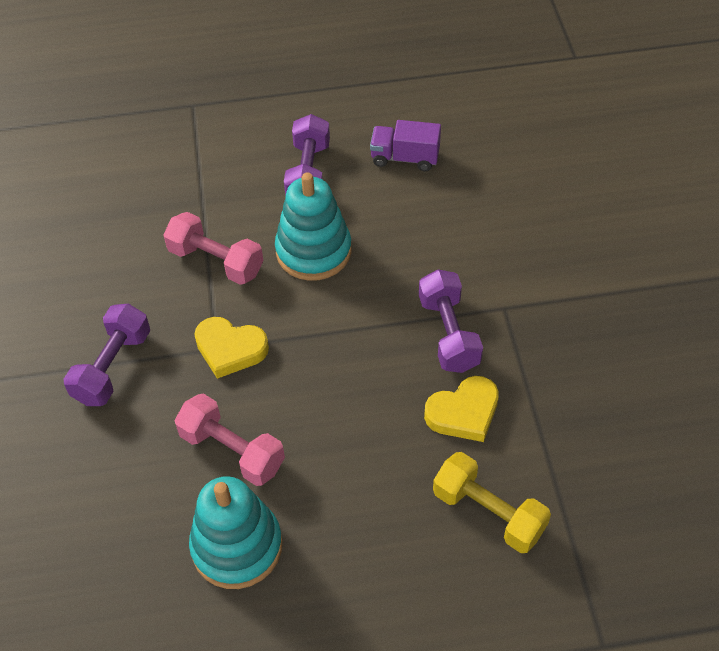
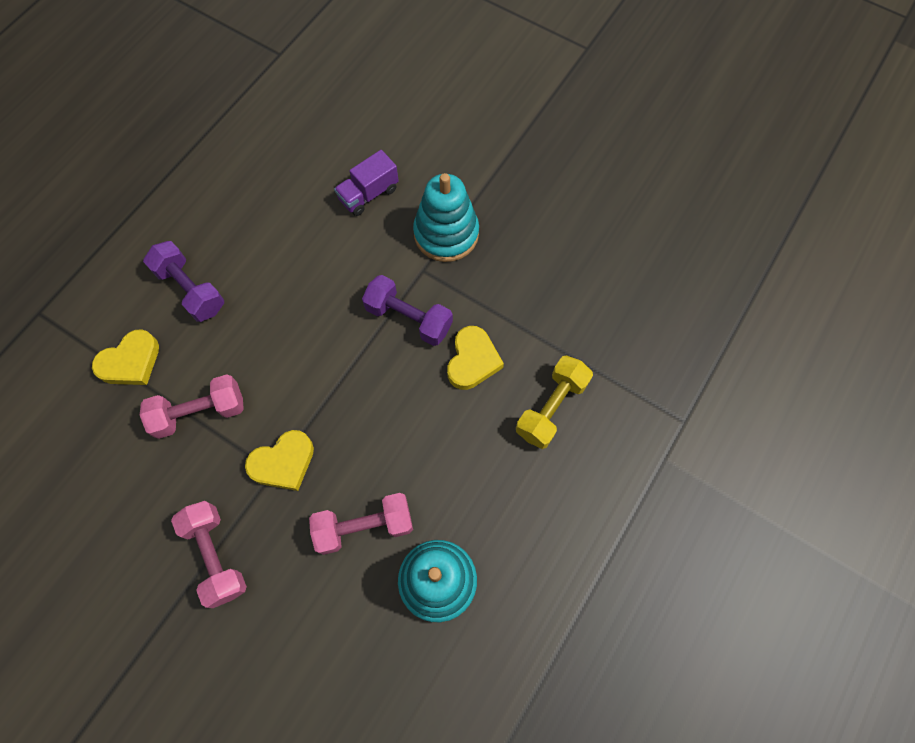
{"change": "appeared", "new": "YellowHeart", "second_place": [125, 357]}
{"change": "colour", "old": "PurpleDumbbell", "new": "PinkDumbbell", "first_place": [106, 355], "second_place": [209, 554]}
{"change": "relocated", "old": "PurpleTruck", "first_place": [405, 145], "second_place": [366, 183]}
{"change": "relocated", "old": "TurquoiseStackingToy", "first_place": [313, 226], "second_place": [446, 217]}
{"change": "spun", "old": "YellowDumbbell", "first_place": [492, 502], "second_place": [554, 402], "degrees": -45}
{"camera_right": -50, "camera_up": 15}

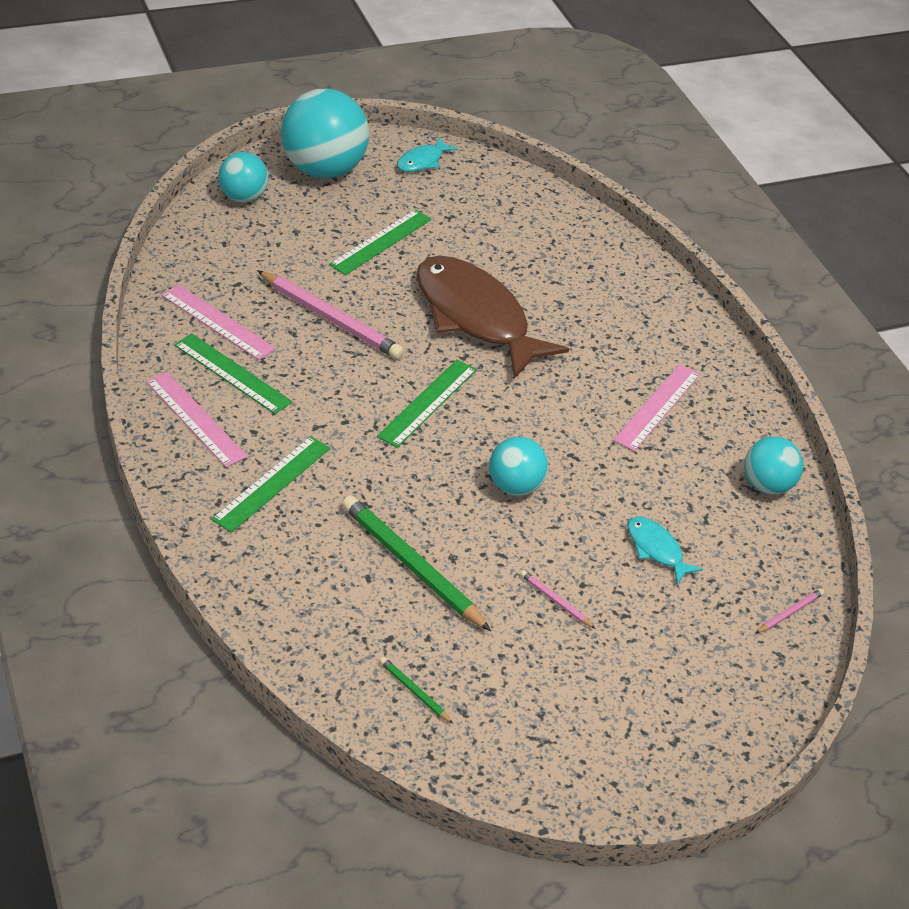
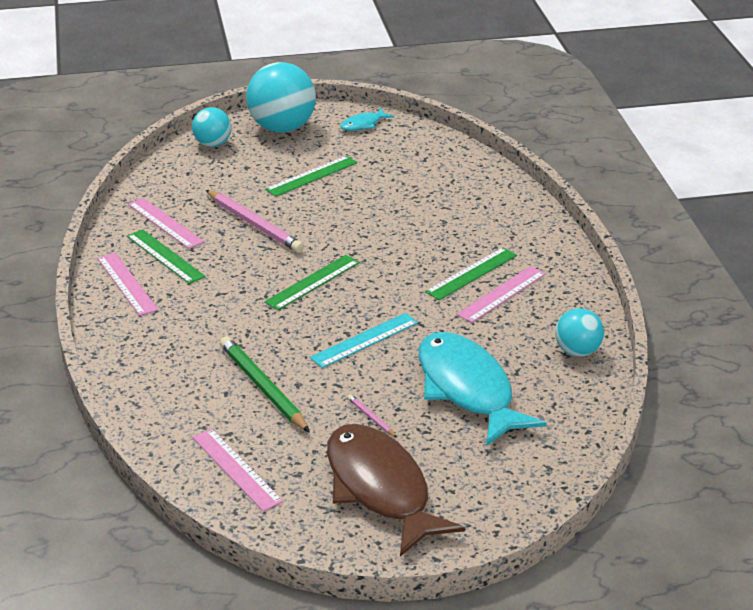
{"change": "exchanged", "old": "GreenPencil", "new": "PinkRuler", "first_place": [416, 690], "second_place": [237, 470]}
{"change": "exchanged", "old": "TurquoiseBall", "new": "TurquoiseRuler", "first_place": [518, 466], "second_place": [364, 340]}
{"change": "relocated", "old": "BrownFish", "first_place": [492, 317], "second_place": [396, 490]}
{"change": "size", "old": "TurquoiseFish", "first_place": [665, 550], "second_place": [483, 389], "factor": 2.33}
{"change": "relocated", "old": "GreenRuler", "first_place": [270, 484], "second_place": [471, 273]}
{"change": "missing", "old": "PinkPencil", "first_place": [789, 611]}
{"camera_right": 15, "camera_up": -10}

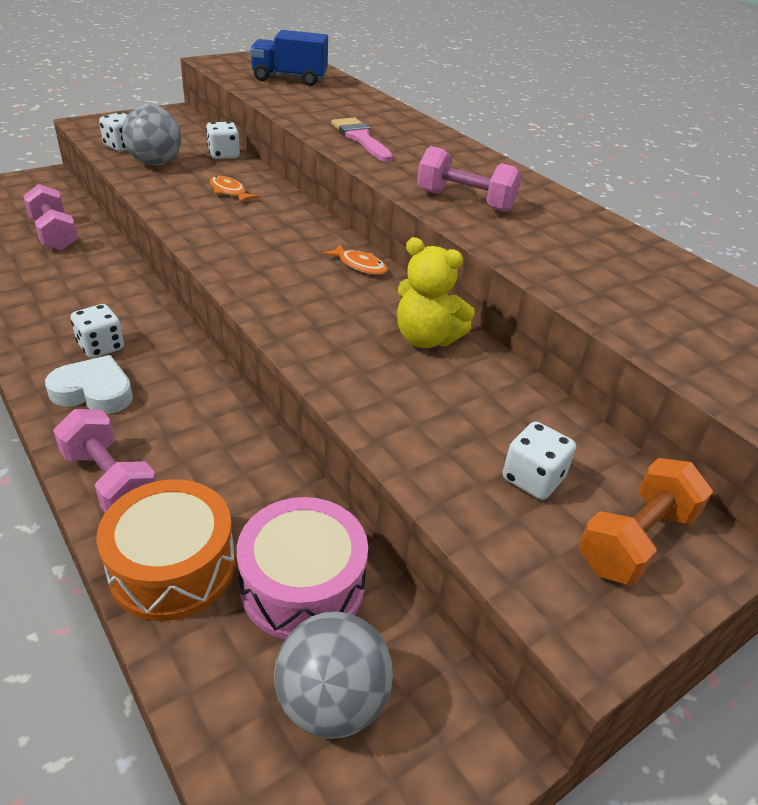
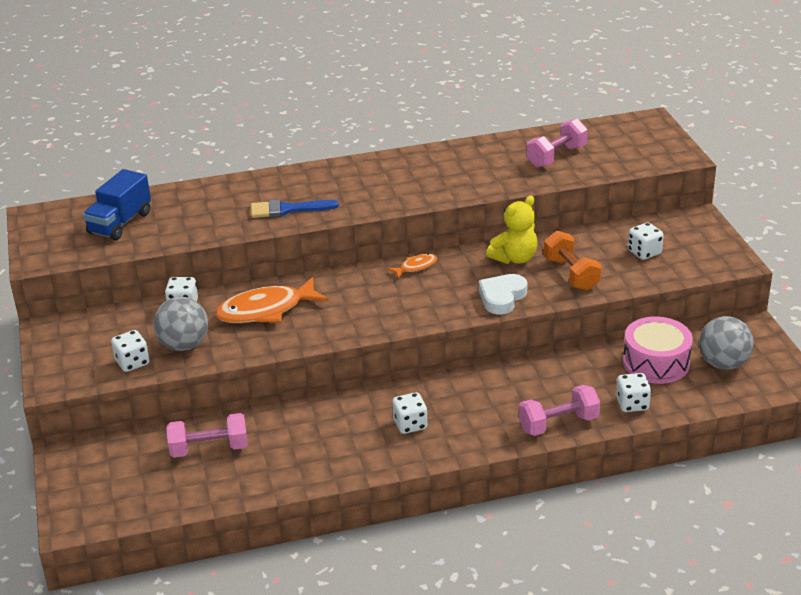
{"change": "size", "old": "OrangeFish", "first_place": [234, 189], "second_place": [272, 300], "factor": 2.07}
{"change": "colour", "old": "PinkBrush", "new": "BlueBrush", "first_place": [362, 139], "second_place": [295, 208]}
{"change": "relocated", "old": "WhiteHeart", "first_place": [89, 384], "second_place": [503, 294]}
{"change": "relocated", "old": "PinkDumbbell", "first_place": [469, 179], "second_place": [557, 143]}
{"change": "relocated", "old": "OrangeDumbbell", "first_place": [645, 522], "second_place": [572, 261]}
{"change": "exchanged", "old": "OrangeDrum", "new": "WhiteDice", "first_place": [165, 550], "second_place": [633, 392]}
{"camera_right": -65, "camera_up": -5}

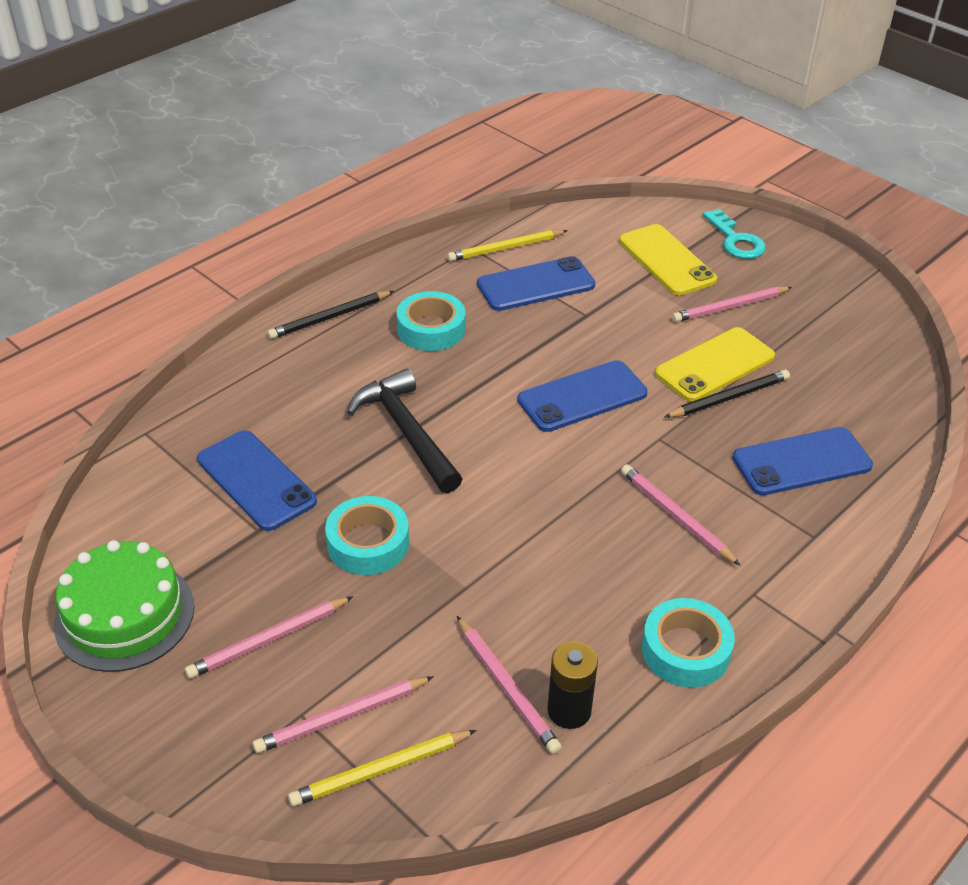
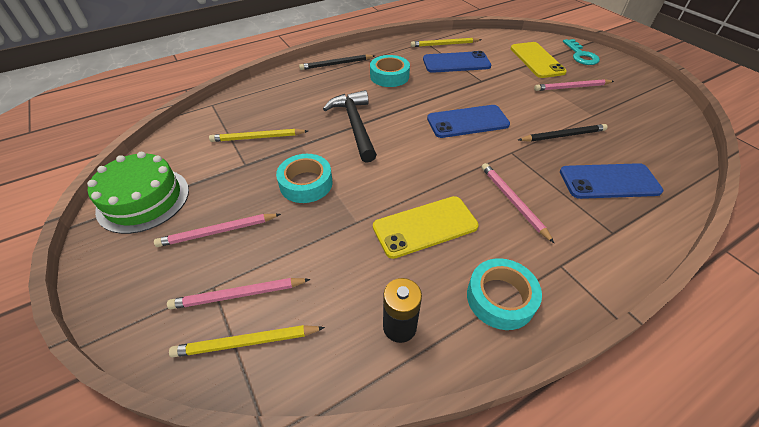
{"change": "exchanged", "old": "BluePhone", "new": "YellowPencil", "first_place": [257, 480], "second_place": [258, 135]}
{"change": "relocated", "old": "YellowPhone", "first_place": [715, 364], "second_place": [426, 227]}
{"change": "missing", "old": "PinkPencil", "first_place": [509, 685]}
{"camera_right": 15, "camera_up": 5}

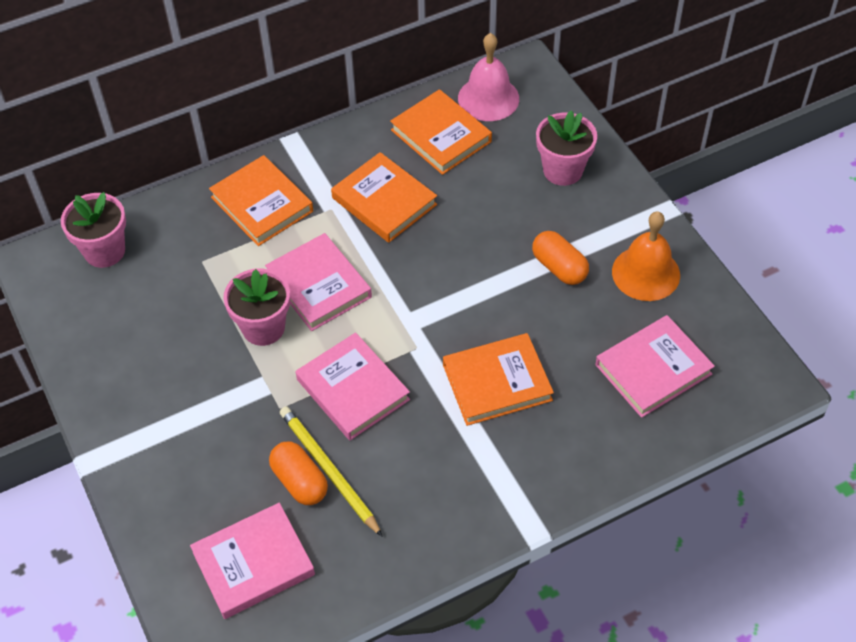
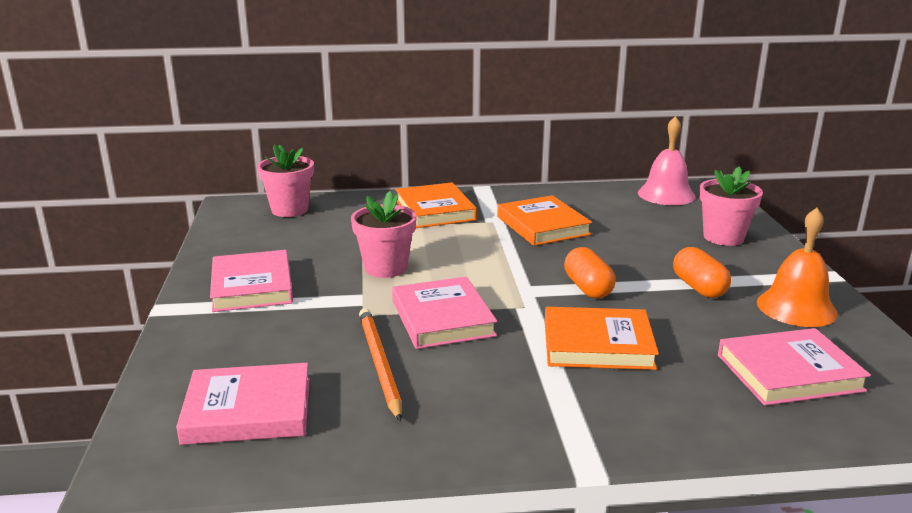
{"change": "relocated", "old": "PinkBook", "first_place": [318, 282], "second_place": [251, 281]}
{"change": "colour", "old": "YellowPencil", "new": "OrangePencil", "first_place": [331, 472], "second_place": [380, 365]}
{"change": "relocated", "old": "OrangeCapsule", "first_place": [298, 473], "second_place": [590, 272]}
{"change": "missing", "old": "OrangeBook", "first_place": [441, 132]}
{"camera_right": 20, "camera_up": -30}

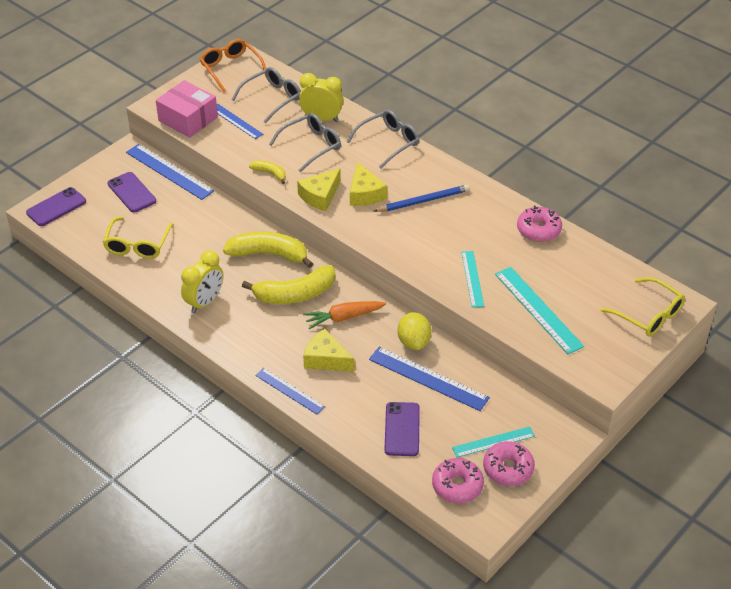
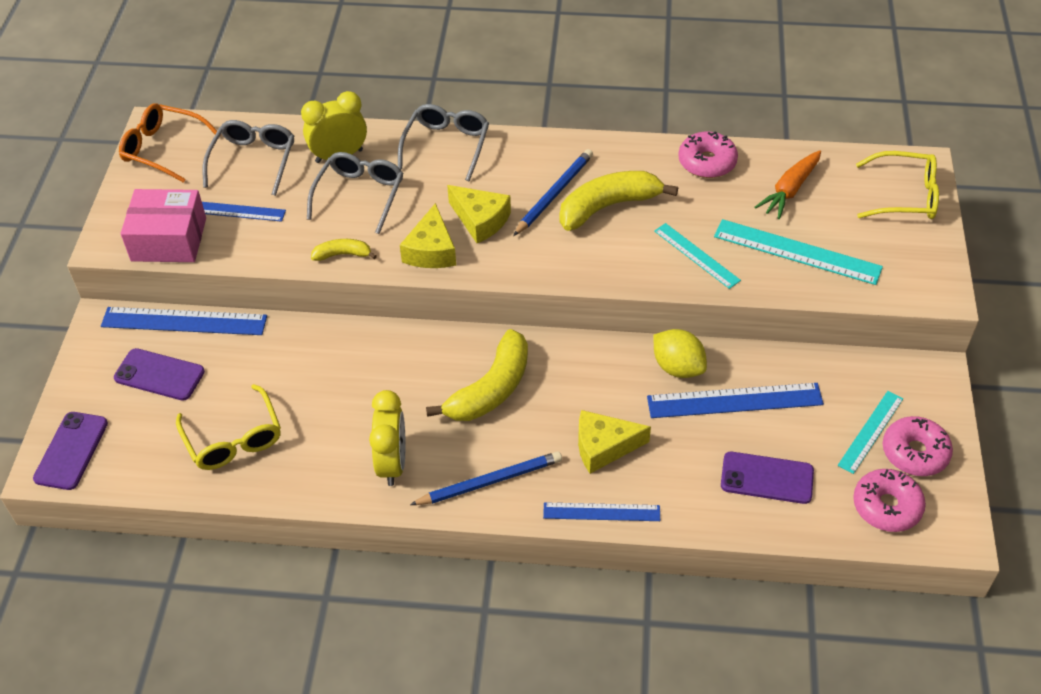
{"change": "appeared", "new": "BluePencil", "second_place": [486, 478]}
{"change": "relocated", "old": "YellowBanana", "first_place": [268, 249], "second_place": [618, 201]}
{"change": "spun", "old": "PurplePhone", "first_place": [402, 429], "second_place": [767, 478], "degrees": -45}
{"change": "relocated", "old": "OrangeCarrot", "first_place": [344, 315], "second_place": [787, 184]}
{"camera_right": -35, "camera_up": 5}

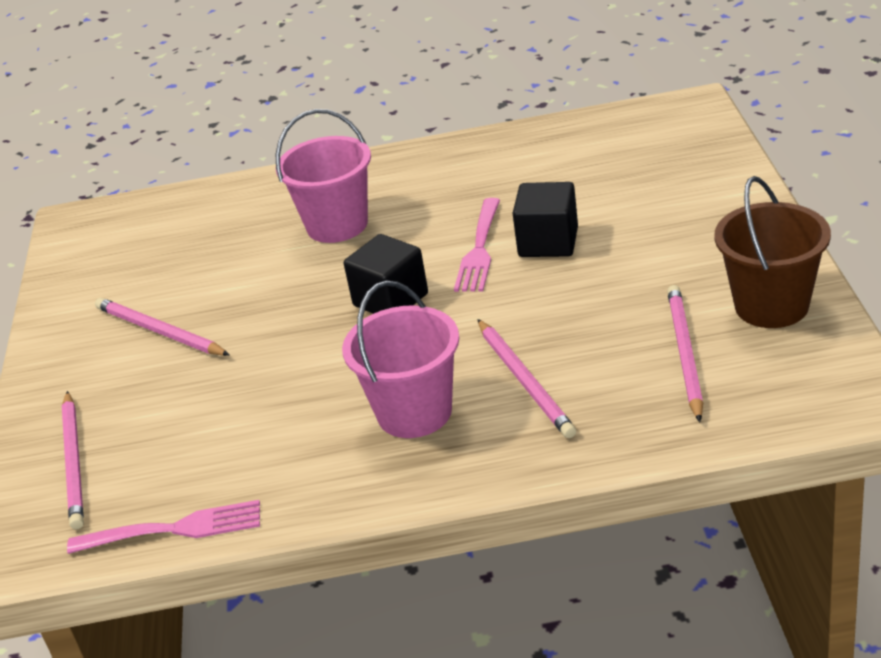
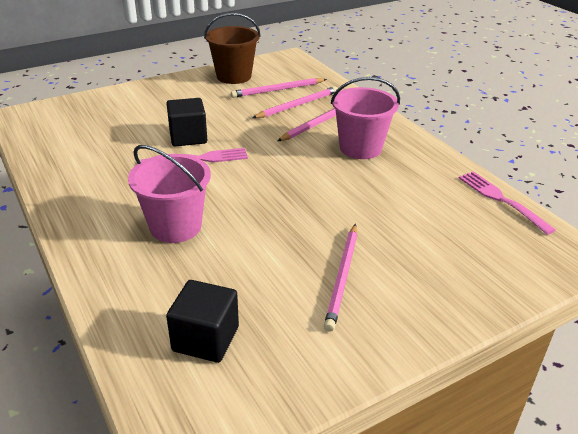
{"change": "relocated", "old": "BlackCube", "first_place": [386, 274], "second_place": [202, 321]}
{"change": "relocated", "old": "PinkPencil", "first_place": [73, 460], "second_place": [295, 102]}
{"camera_right": -120, "camera_up": 0}

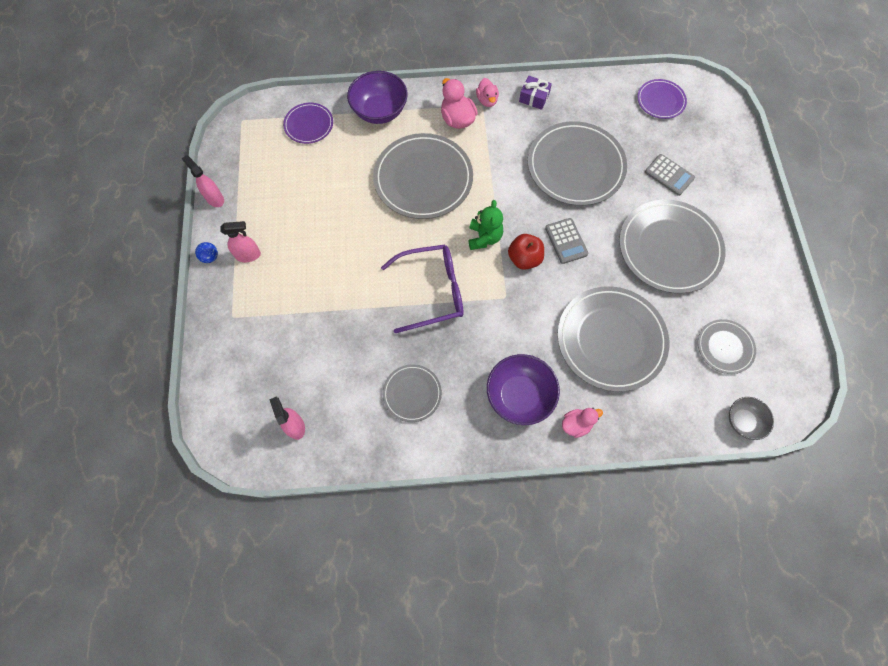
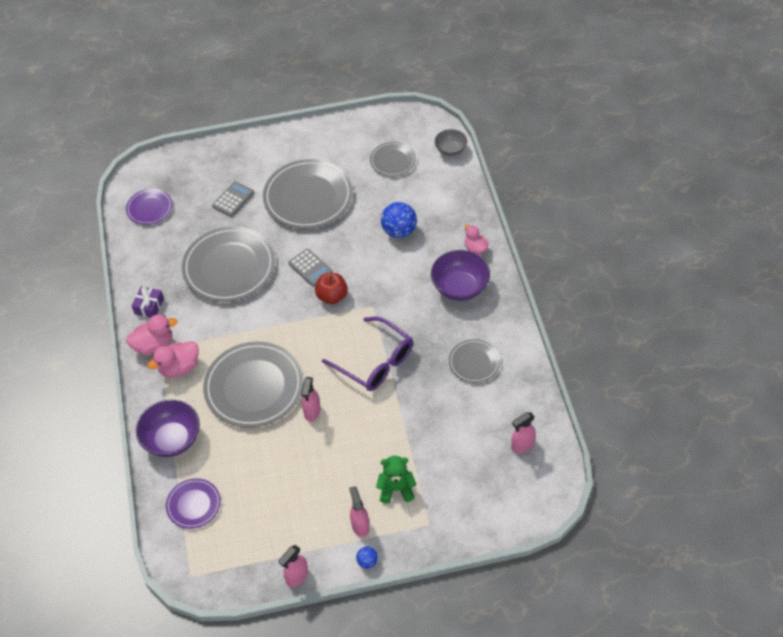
{"change": "size", "old": "PinkDuck", "first_place": [487, 92], "second_place": [151, 334], "factor": 1.51}
{"change": "spun", "old": "GreyCalculator", "first_place": [566, 241], "second_place": [310, 268], "degrees": 75}
{"change": "appeared", "new": "PinkSprayBottle", "second_place": [311, 399]}
{"change": "spun", "old": "PurpleGlasses", "first_place": [422, 288], "second_place": [367, 354], "degrees": 150}
{"change": "relocated", "old": "GreenTeddyBear", "first_place": [486, 225], "second_place": [396, 480]}
{"change": "exchanged", "old": "GreyPlate", "new": "BlueBall", "first_place": [613, 339], "second_place": [399, 220]}
{"camera_right": -95, "camera_up": -15}

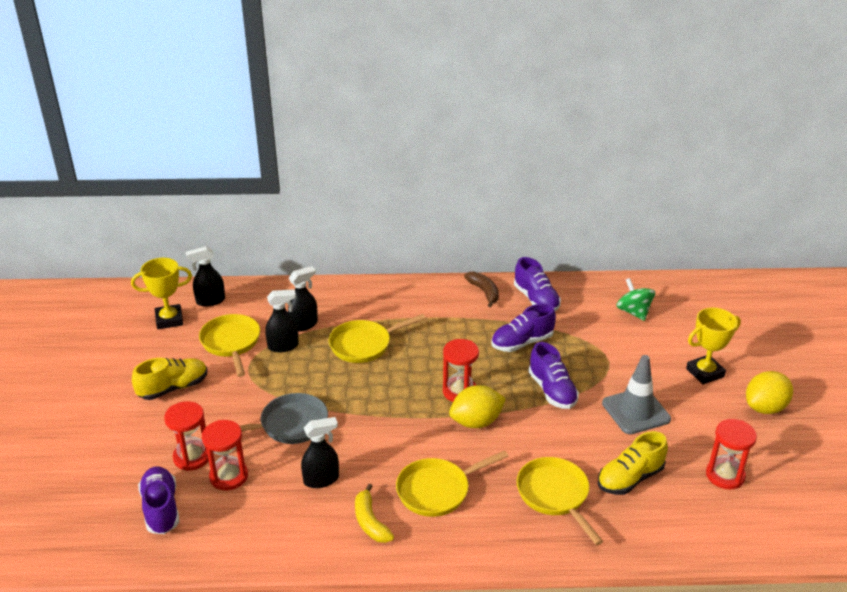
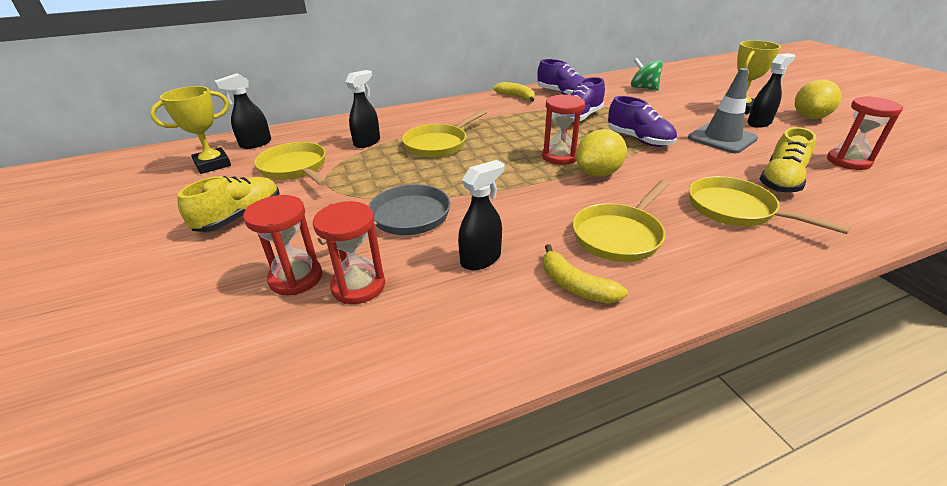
{"change": "colour", "old": "BrownBanana", "new": "YellowBanana", "first_place": [481, 289], "second_place": [514, 92]}
{"change": "relocated", "old": "BlackSprayBottle", "first_place": [282, 321], "second_place": [771, 90]}
{"change": "missing", "old": "PurpleShoe", "first_place": [158, 500]}
{"camera_right": -20, "camera_up": 0}

